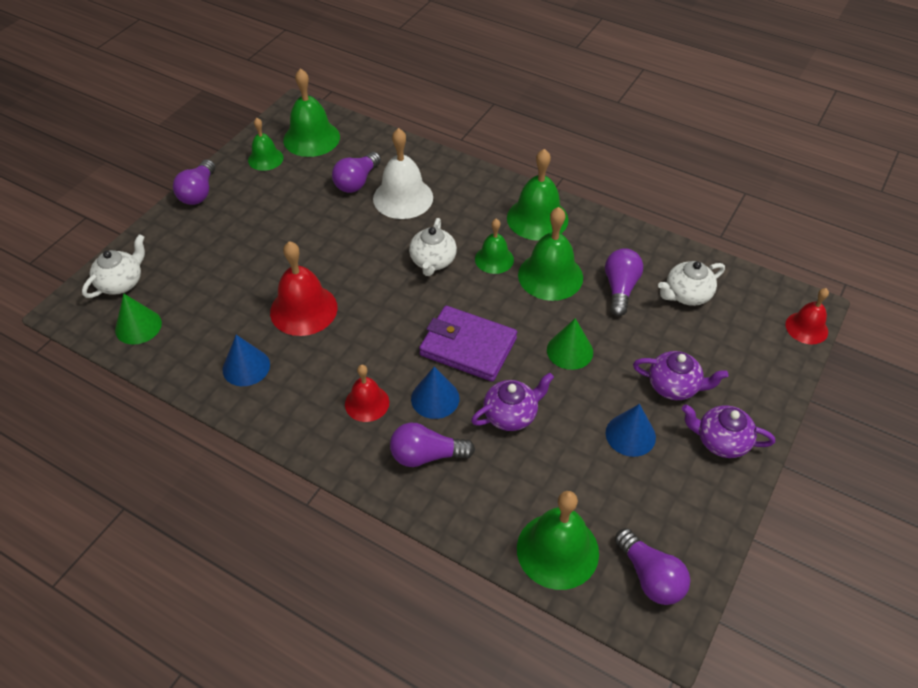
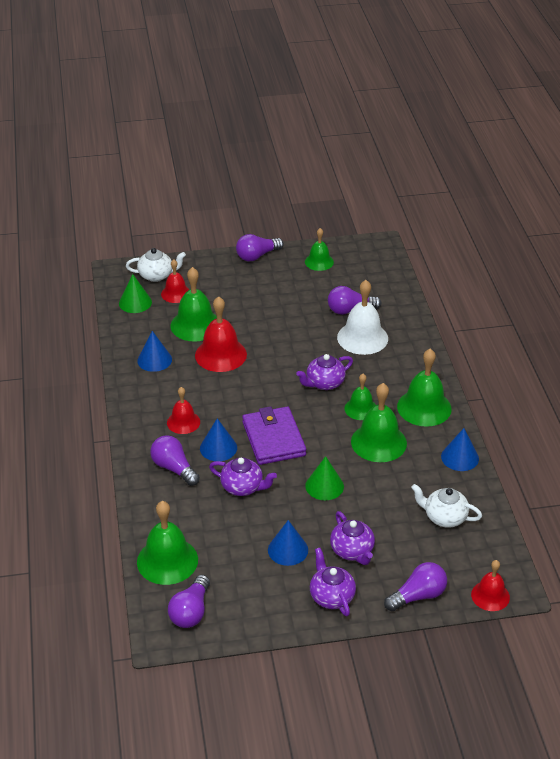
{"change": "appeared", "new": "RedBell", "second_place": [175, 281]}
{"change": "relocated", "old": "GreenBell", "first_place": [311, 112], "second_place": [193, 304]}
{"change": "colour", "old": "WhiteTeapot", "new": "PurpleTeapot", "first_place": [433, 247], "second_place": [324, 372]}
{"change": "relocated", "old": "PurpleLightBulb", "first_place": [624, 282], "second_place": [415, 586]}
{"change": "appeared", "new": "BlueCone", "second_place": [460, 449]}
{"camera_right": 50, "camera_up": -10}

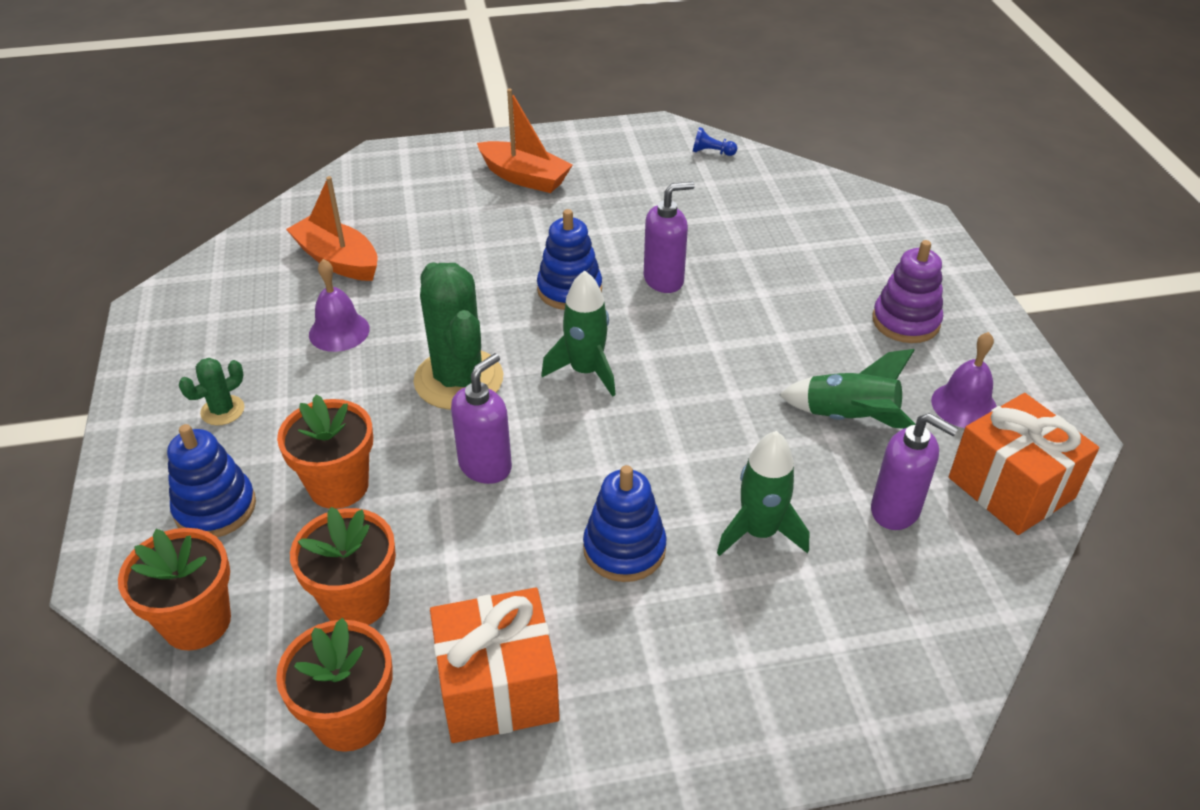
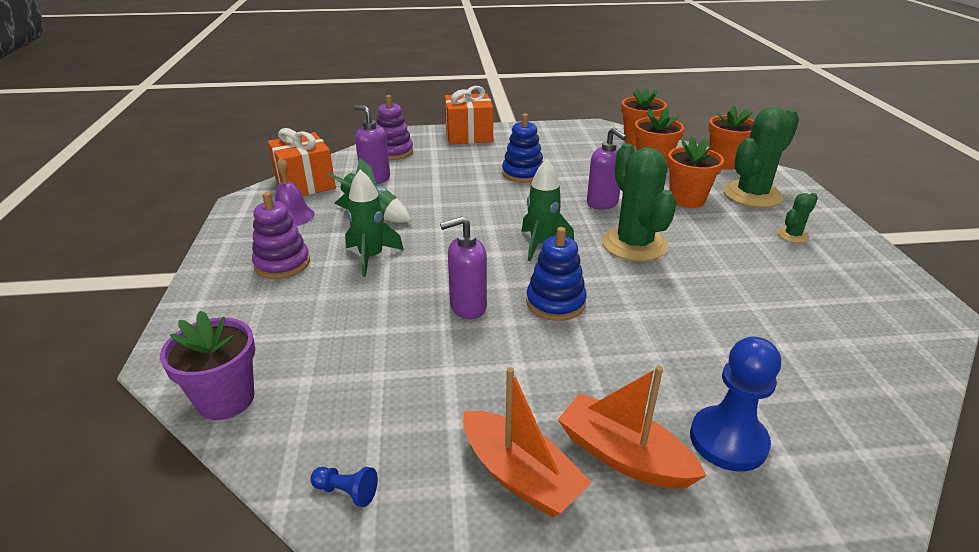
{"change": "appeared", "new": "PurpleFlowerPot", "second_place": [207, 365]}
{"change": "relocated", "old": "GreenRocket", "first_place": [763, 493], "second_place": [374, 223]}
{"change": "appeared", "new": "PurpleStackingToy", "second_place": [394, 127]}
{"change": "relocated", "old": "OrangeGift", "first_place": [495, 665], "second_place": [469, 115]}
{"change": "relocated", "old": "OrangeBoat", "first_place": [332, 228], "second_place": [527, 442]}
{"change": "spun", "old": "PurpleSoapDispenser", "first_place": [481, 418], "second_place": [607, 168], "degrees": -75}
{"change": "appeared", "new": "BluePawn", "second_place": [735, 404]}
{"change": "exchanged", "old": "BlueStackingToy", "new": "GreenCactus", "first_place": [211, 480], "second_place": [761, 157]}
{"change": "missing", "old": "PurpleBell", "first_place": [339, 305]}
{"camera_right": -175, "camera_up": -10}

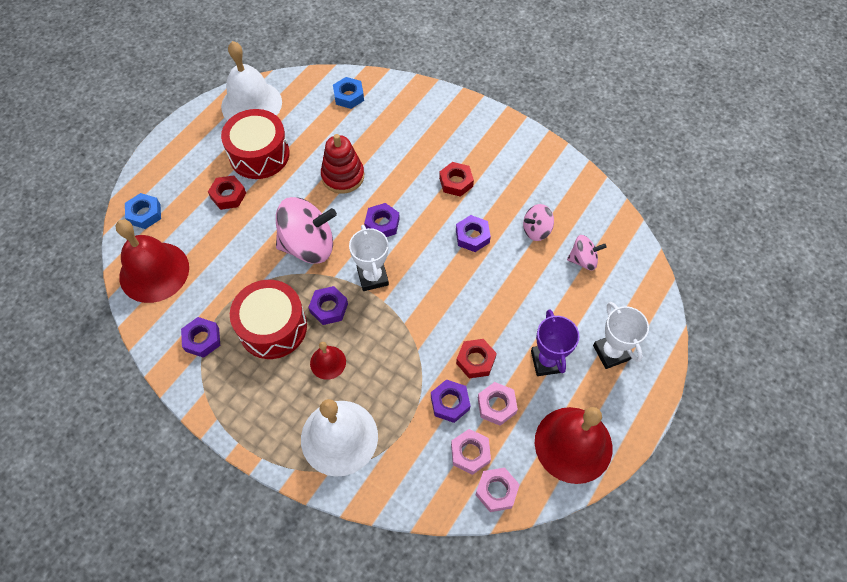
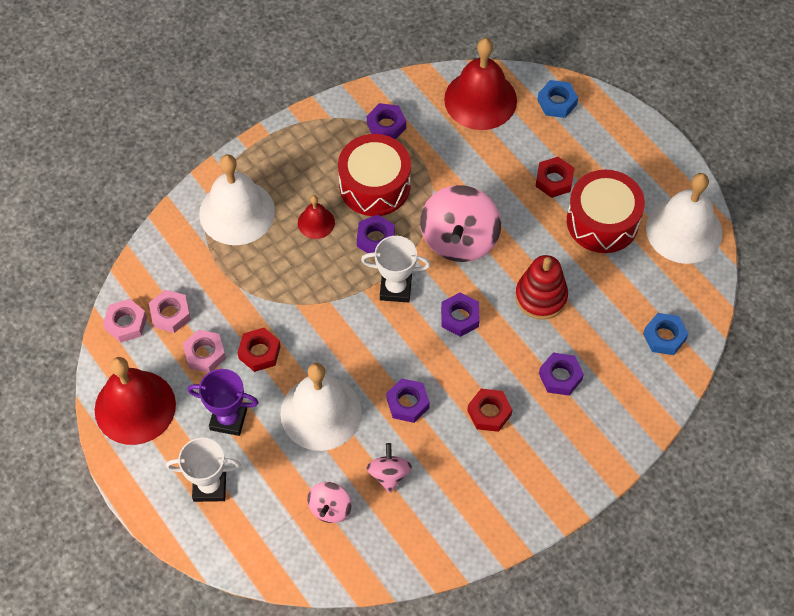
{"change": "appeared", "new": "WhiteBell", "second_place": [321, 407]}
{"change": "relocated", "old": "PurpleNut", "first_place": [451, 401], "second_place": [561, 374]}
{"camera_right": 110, "camera_up": 0}

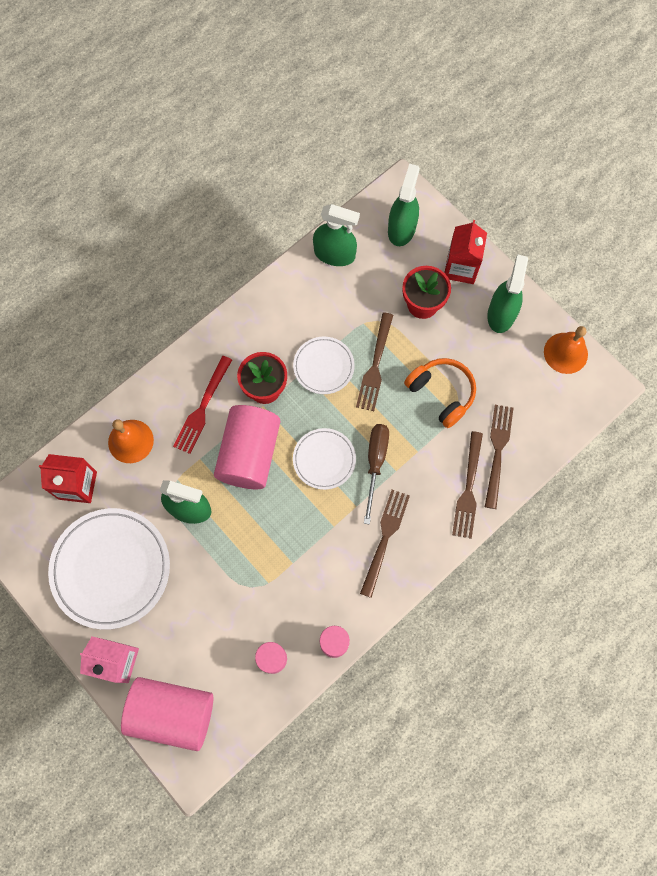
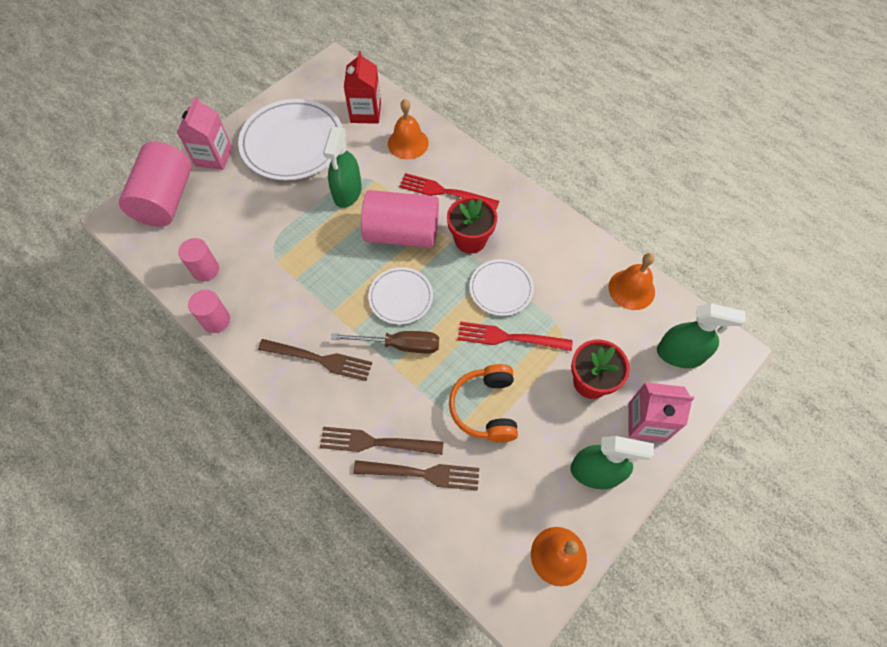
{"change": "spun", "old": "OrangeHeadphones", "first_place": [440, 393], "second_place": [483, 403], "degrees": 135}
{"change": "colour", "old": "BrownFork", "new": "RedFork", "first_place": [374, 361], "second_place": [515, 336]}
{"change": "exchanged", "old": "GreenSprayBottle", "new": "OrangeBell", "first_place": [336, 235], "second_place": [631, 281]}
{"change": "colour", "old": "RedCarton", "new": "PinkCarton", "first_place": [465, 252], "second_place": [661, 412]}
{"camera_right": 85, "camera_up": -10}

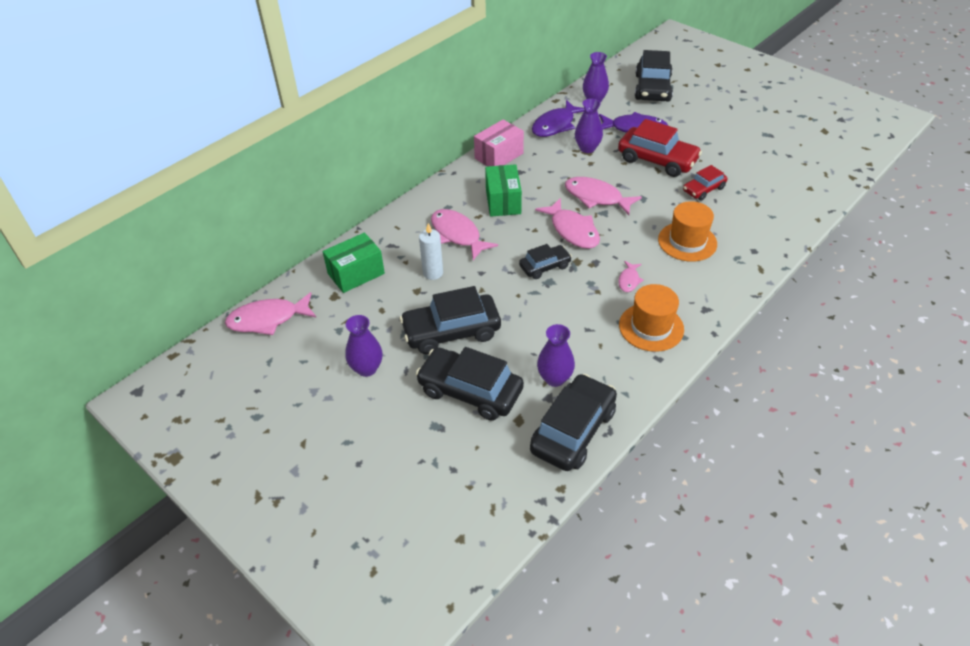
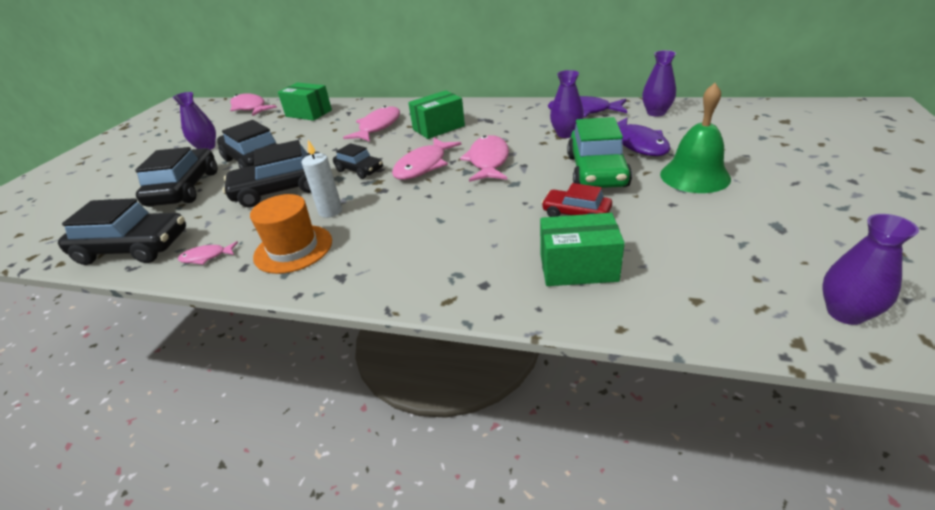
{"change": "relocated", "old": "PinkFish", "first_place": [630, 276], "second_place": [208, 253]}
{"change": "relocated", "old": "BlackCar", "first_place": [654, 76], "second_place": [270, 174]}
{"change": "relocated", "old": "WhiteCandle", "first_place": [431, 251], "second_place": [322, 179]}
{"change": "appeared", "new": "GreenBox", "second_place": [582, 249]}
{"change": "colour", "old": "RedCar", "new": "GreenCar", "first_place": [660, 148], "second_place": [599, 152]}
{"change": "appeared", "new": "GreenBell", "second_place": [695, 138]}
{"change": "relocated", "old": "PurpleVase", "first_place": [556, 355], "second_place": [870, 269]}
{"change": "missing", "old": "PinkBox", "first_place": [499, 143]}
{"change": "missing", "old": "OrangeHat", "first_place": [687, 231]}
{"camera_right": 65, "camera_up": -10}

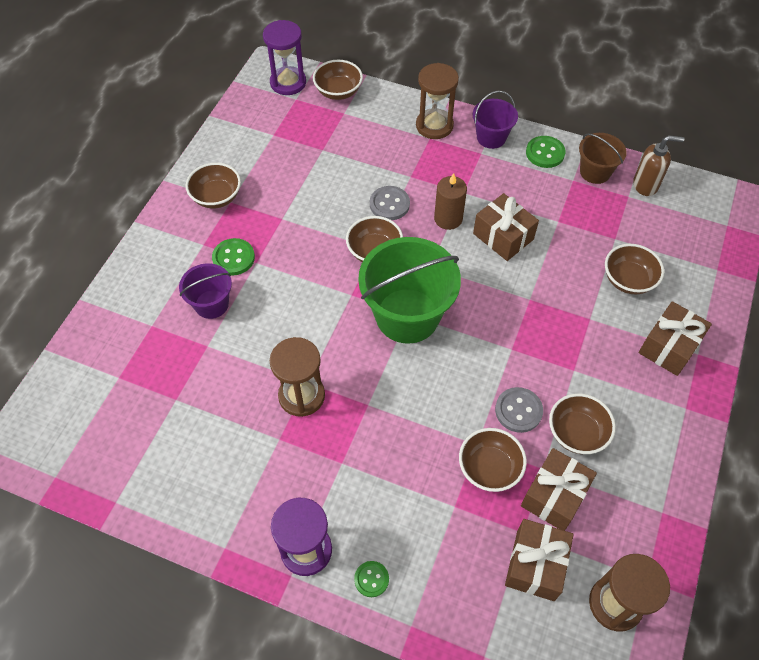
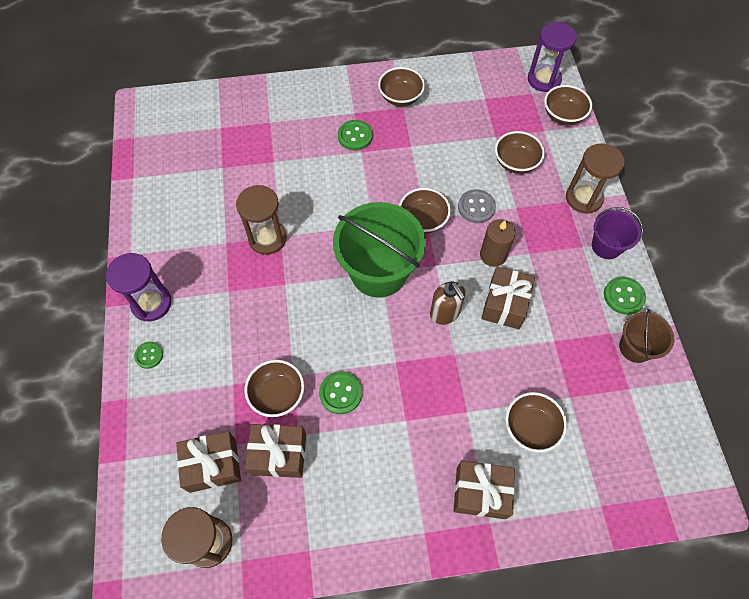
{"change": "colour", "old": "GreyButton", "new": "GreenButton", "first_place": [519, 410], "second_place": [340, 392]}
{"change": "relocated", "old": "BrownSoapDispenser", "first_place": [659, 165], "second_place": [447, 303]}
{"change": "relocated", "old": "BrownBowl", "first_place": [582, 423], "second_place": [520, 152]}
{"change": "missing", "old": "PurpleBucket", "first_place": [205, 291]}
{"camera_right": 60, "camera_up": 5}

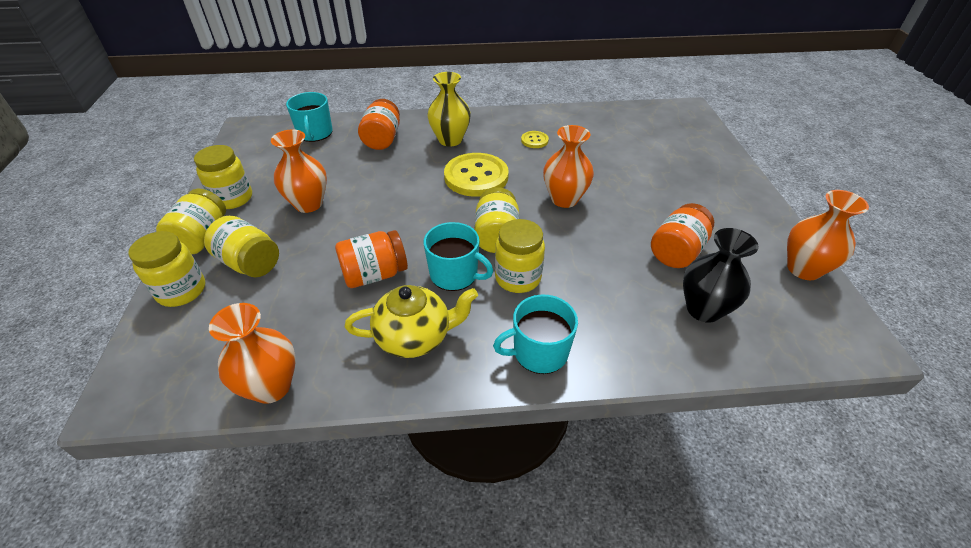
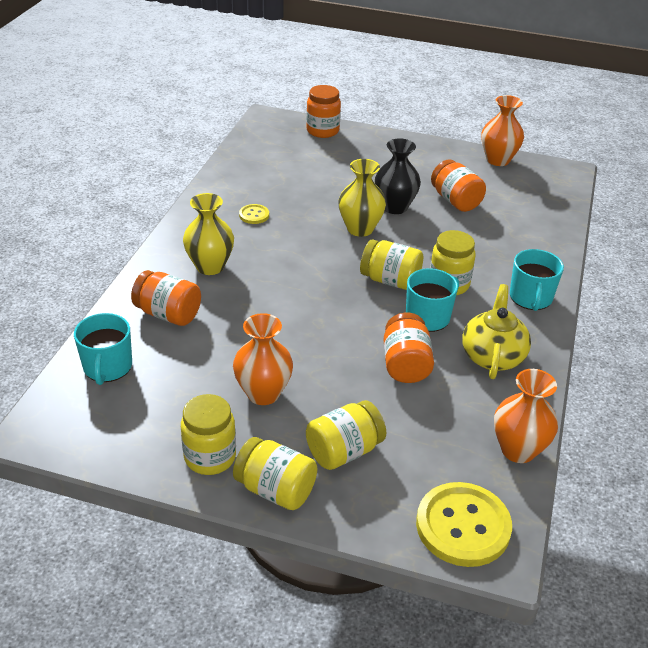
{"change": "spun", "old": "TurquoiseMug", "first_place": [309, 117], "second_place": [103, 349], "degrees": 75}
{"change": "appeared", "new": "OrangeJar", "second_place": [323, 111]}
{"change": "colour", "old": "OrangeVase", "new": "YellowVase", "first_place": [568, 166], "second_place": [362, 198]}
{"change": "relocated", "old": "BlackVase", "first_place": [721, 275], "second_place": [398, 176]}
{"change": "relocated", "old": "YellowButton", "first_place": [476, 175], "second_place": [464, 524]}
{"change": "missing", "old": "YellowJar", "first_place": [166, 269]}
{"camera_right": -70, "camera_up": -5}

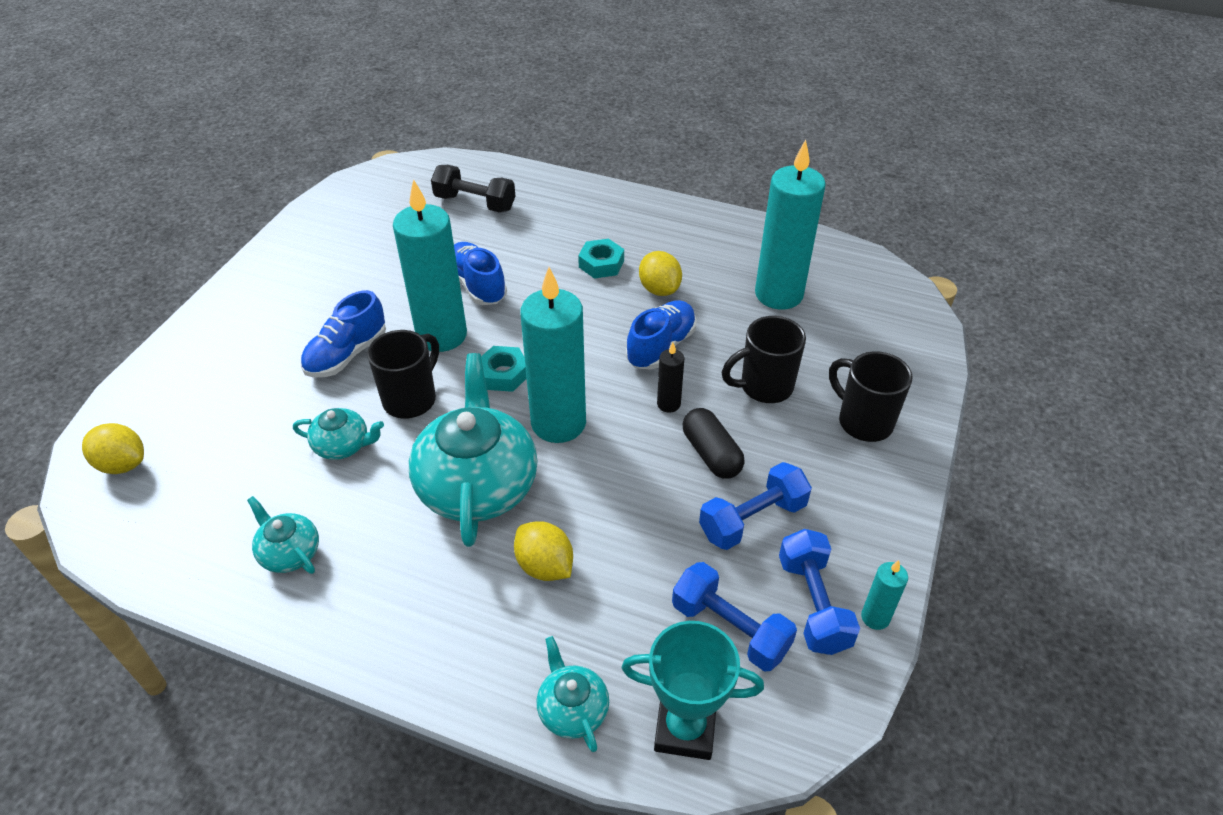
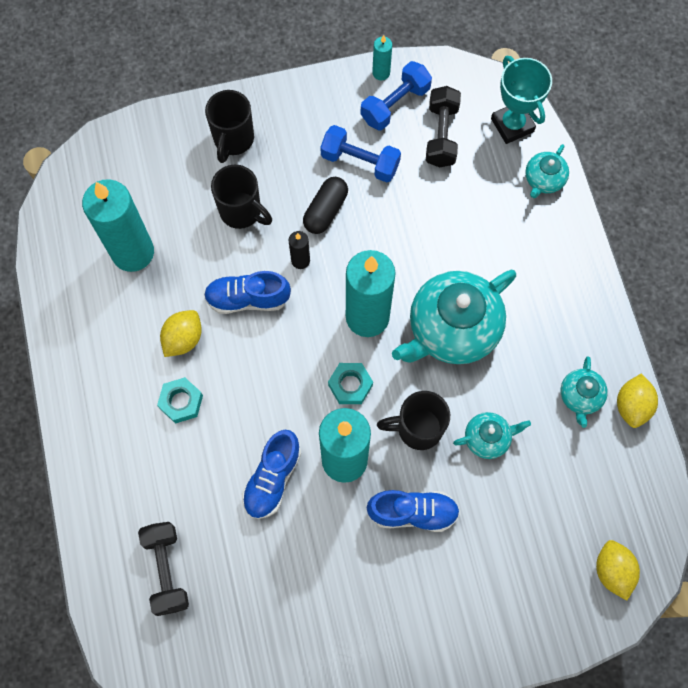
{"change": "colour", "old": "BlueDumbbell", "new": "BlackDumbbell", "first_place": [734, 616], "second_place": [443, 126]}
{"change": "spun", "old": "TurquoiseTeapot", "first_place": [338, 434], "second_place": [492, 435], "degrees": 105}
{"change": "relocated", "old": "YellowLemon", "first_place": [543, 551], "second_place": [637, 400]}
{"camera_right": -125, "camera_up": 25}

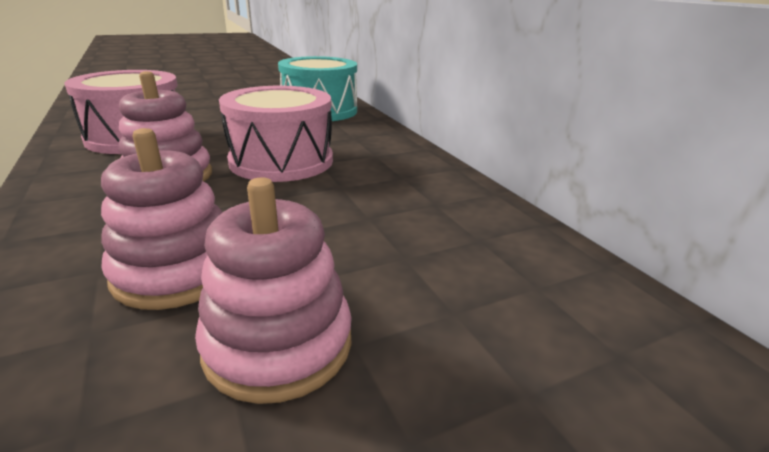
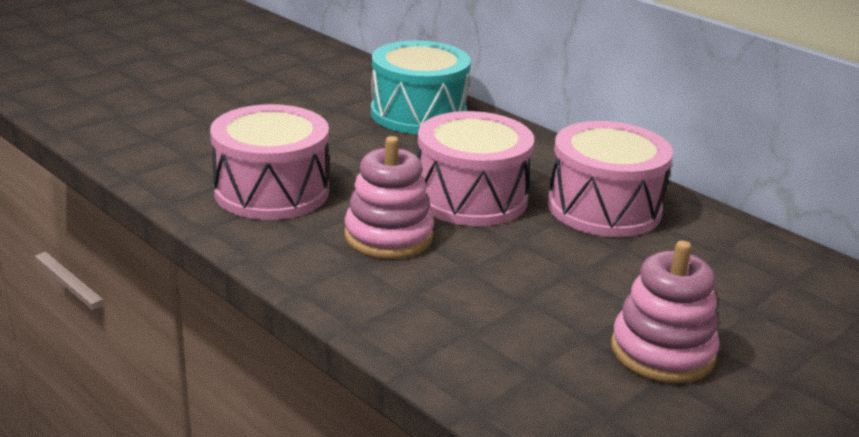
{"change": "appeared", "new": "PinkDrum", "second_place": [610, 179]}
{"change": "missing", "old": "PinkStackingToy", "first_place": [161, 219]}
{"camera_right": -20, "camera_up": 0}

